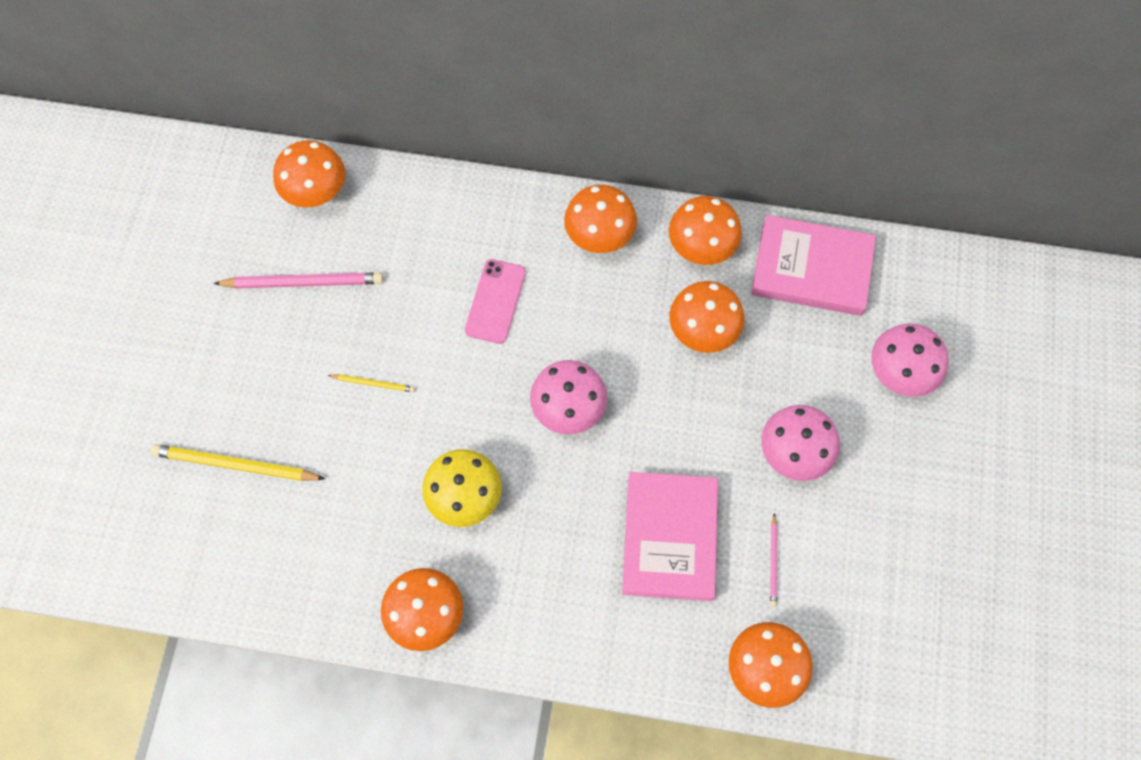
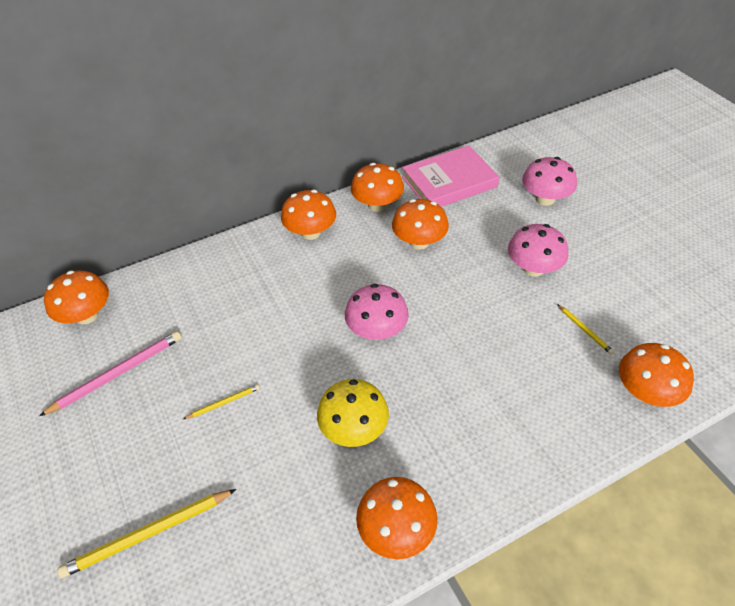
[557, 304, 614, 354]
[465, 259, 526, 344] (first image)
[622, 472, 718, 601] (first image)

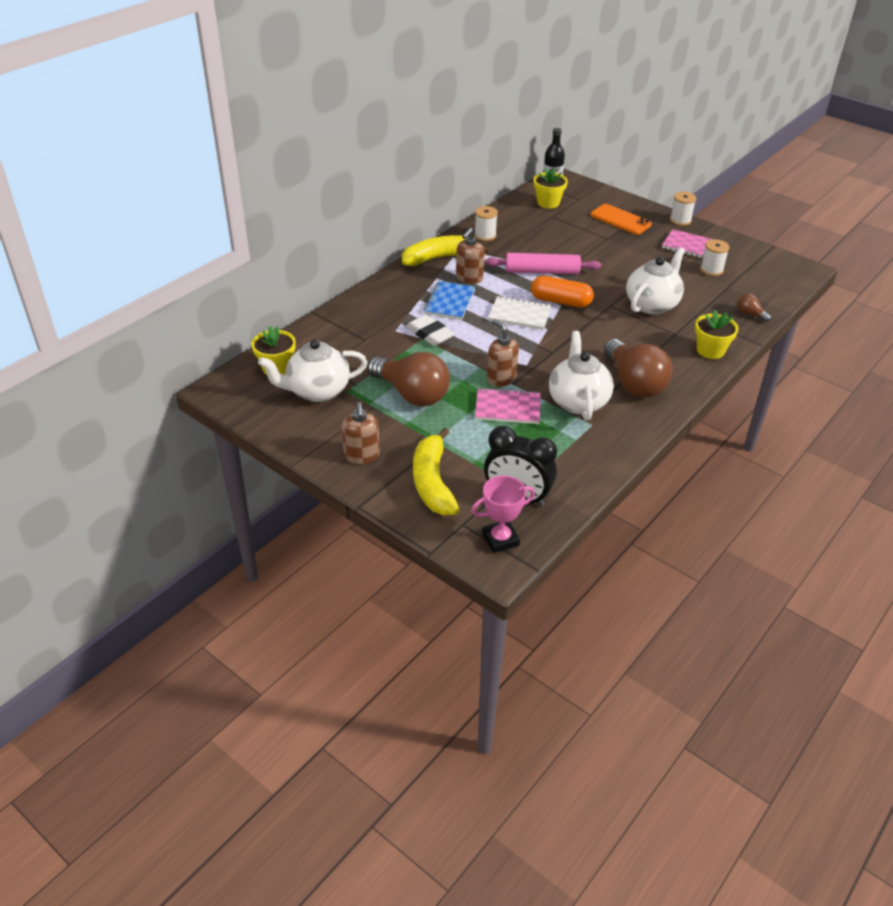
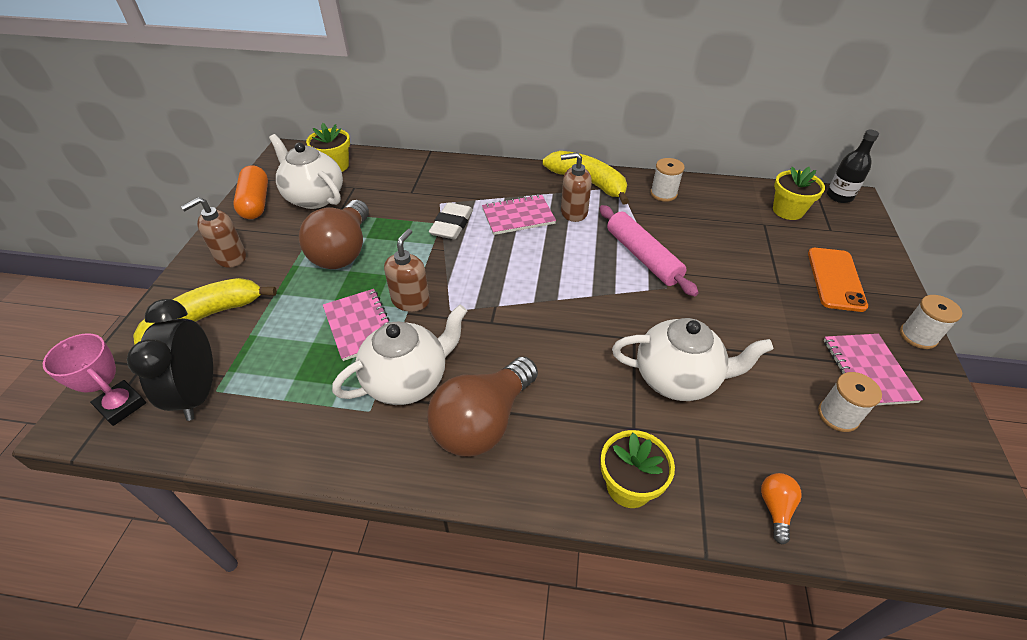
[233, 165, 268, 219]
[482, 194, 556, 235]
[761, 473, 802, 545]
[488, 296, 552, 330] (first image)

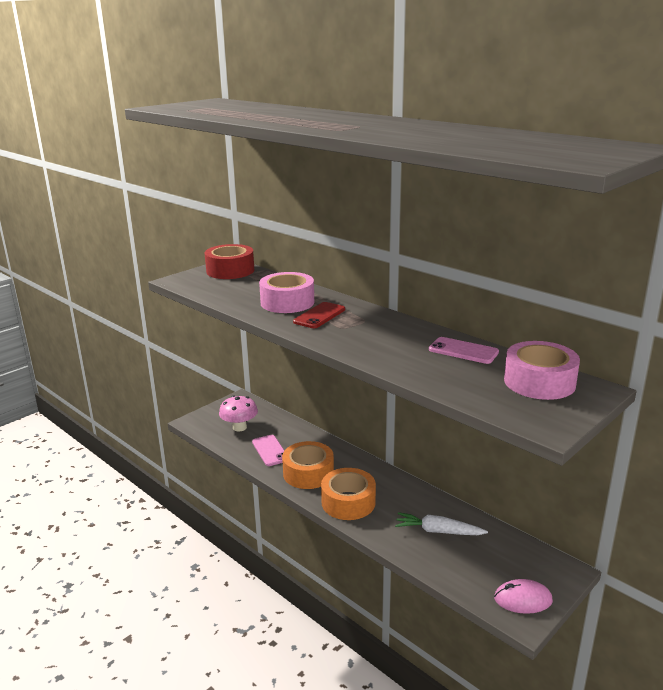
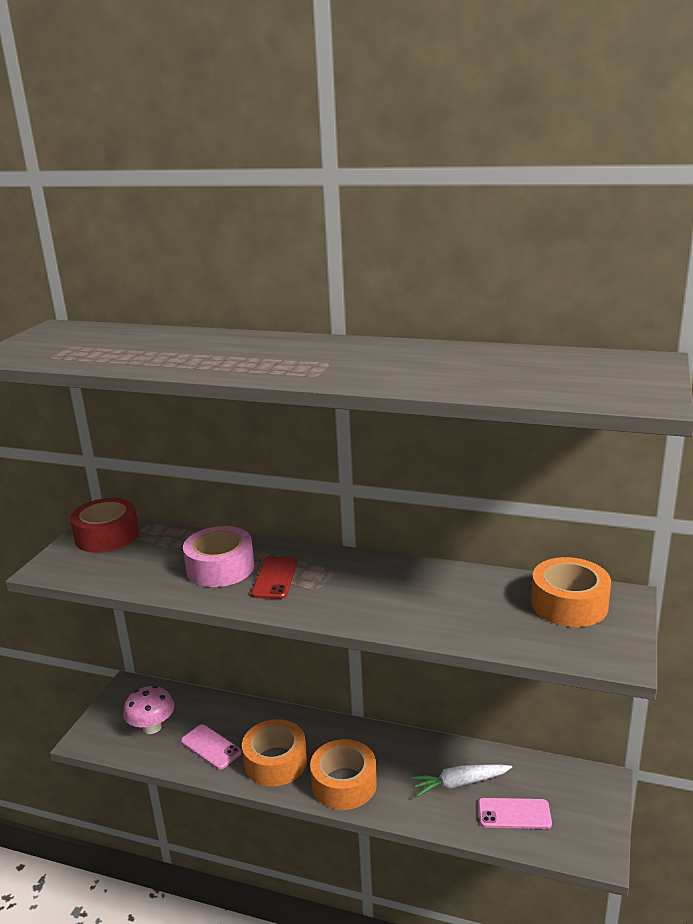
[478, 798, 552, 829]
[531, 557, 611, 627]
[494, 579, 553, 614] (first image)

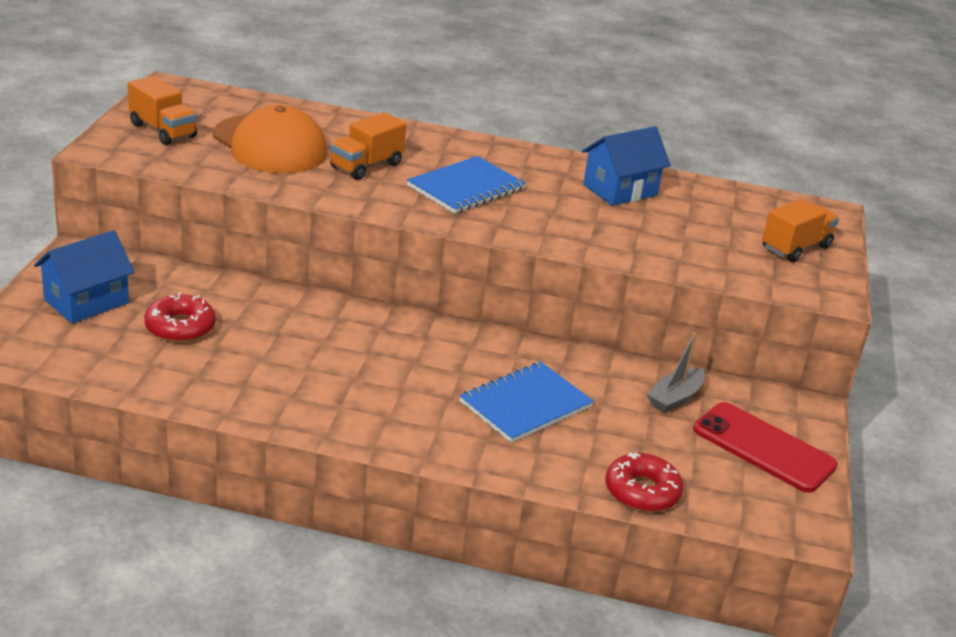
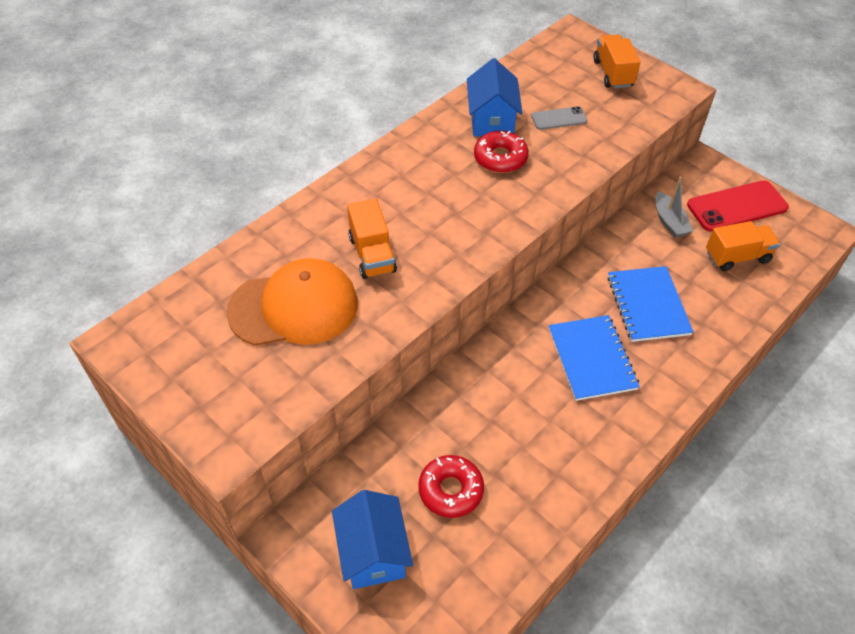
[474, 131, 529, 173]
[531, 106, 587, 130]
[549, 315, 640, 401]
[706, 221, 780, 271]

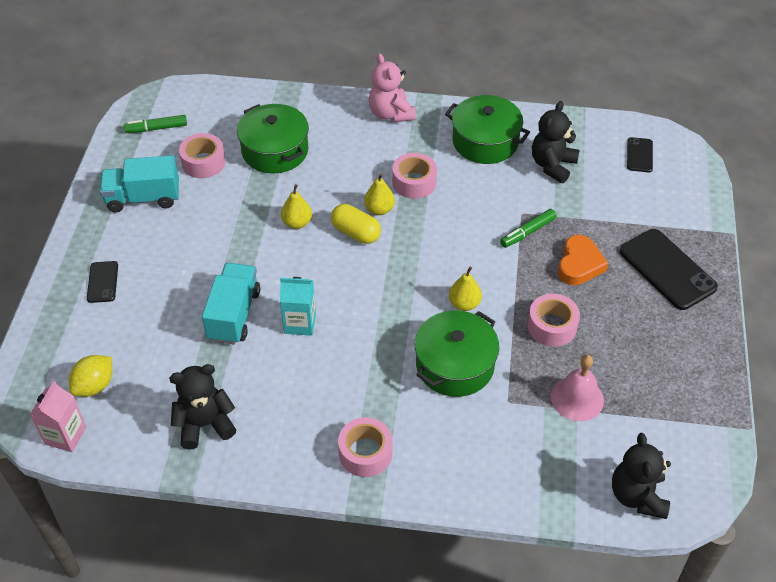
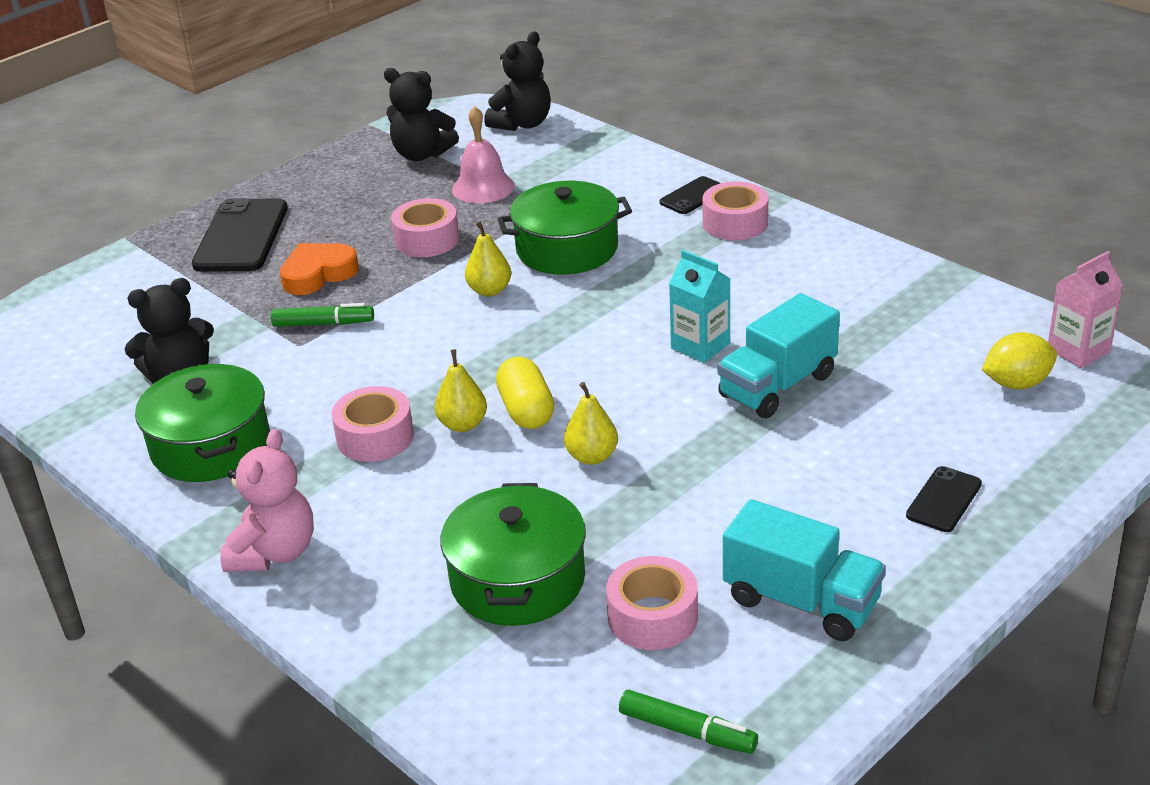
[384, 68, 459, 161]
[660, 176, 720, 214]

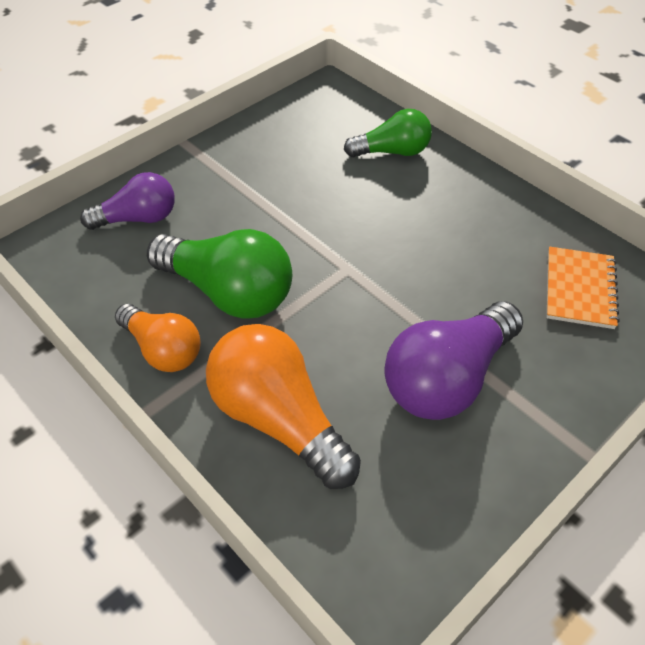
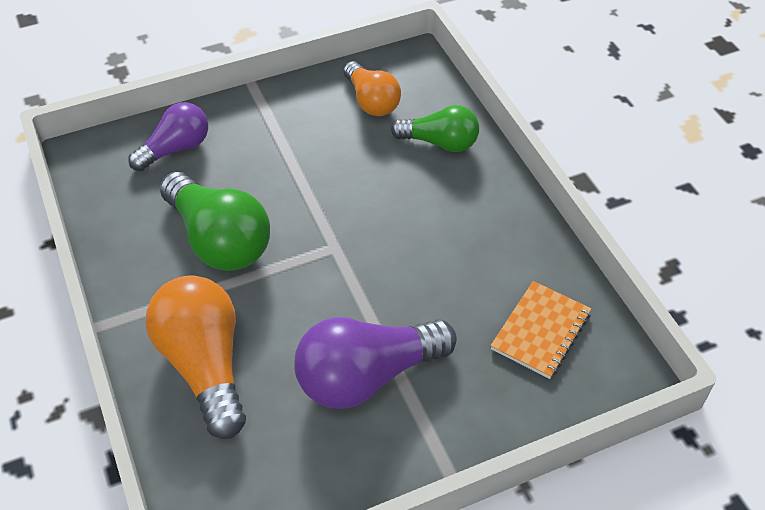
[128, 102, 208, 171]
[343, 61, 401, 116]

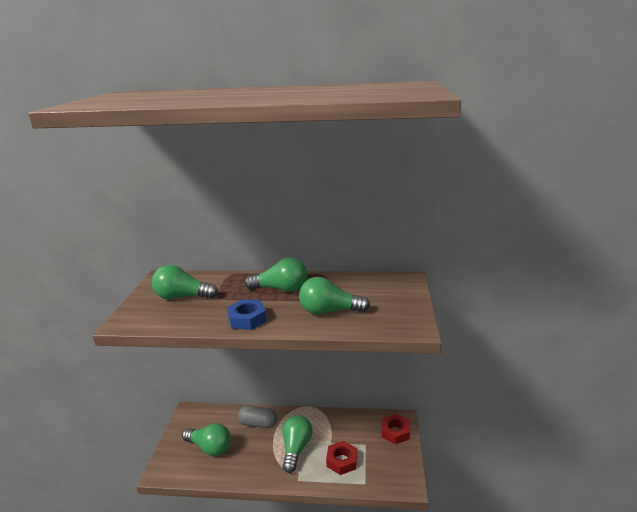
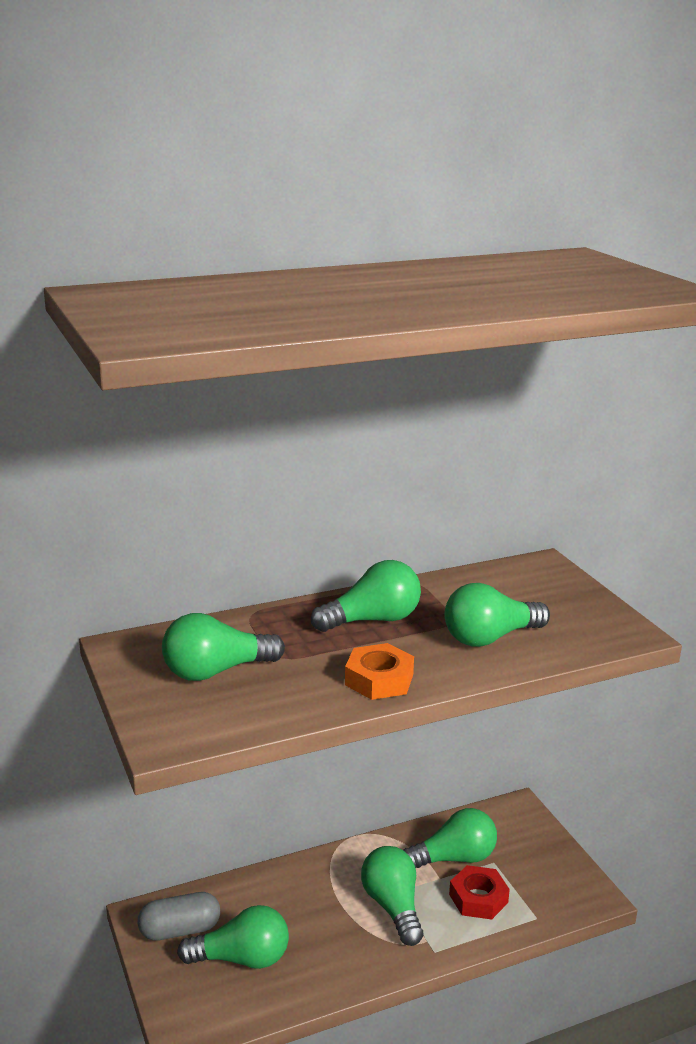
[138, 892, 220, 941]
[345, 643, 414, 700]
[403, 808, 497, 868]
[381, 414, 410, 445] (first image)

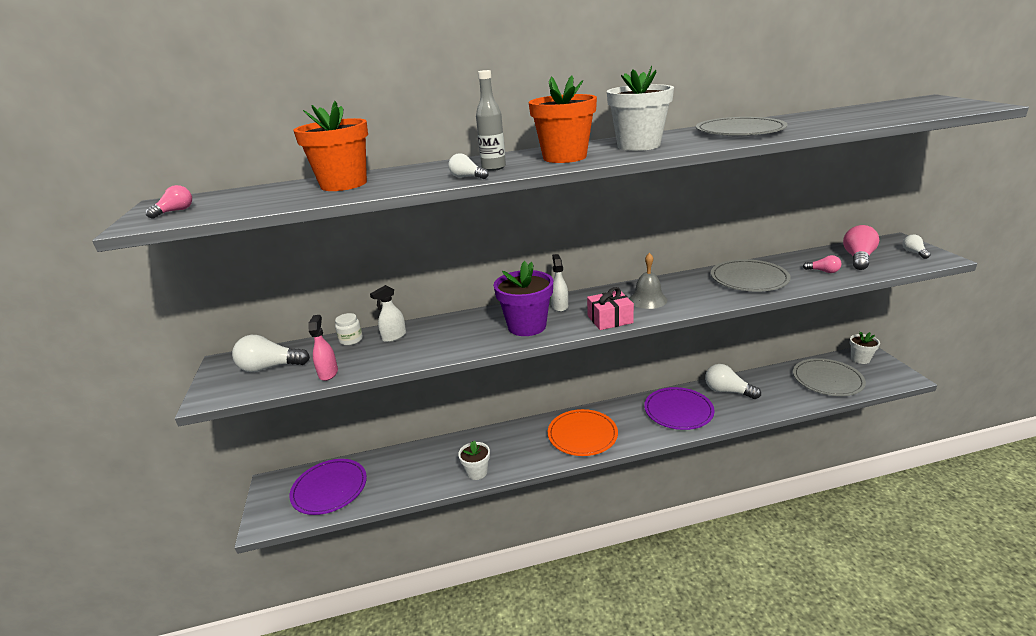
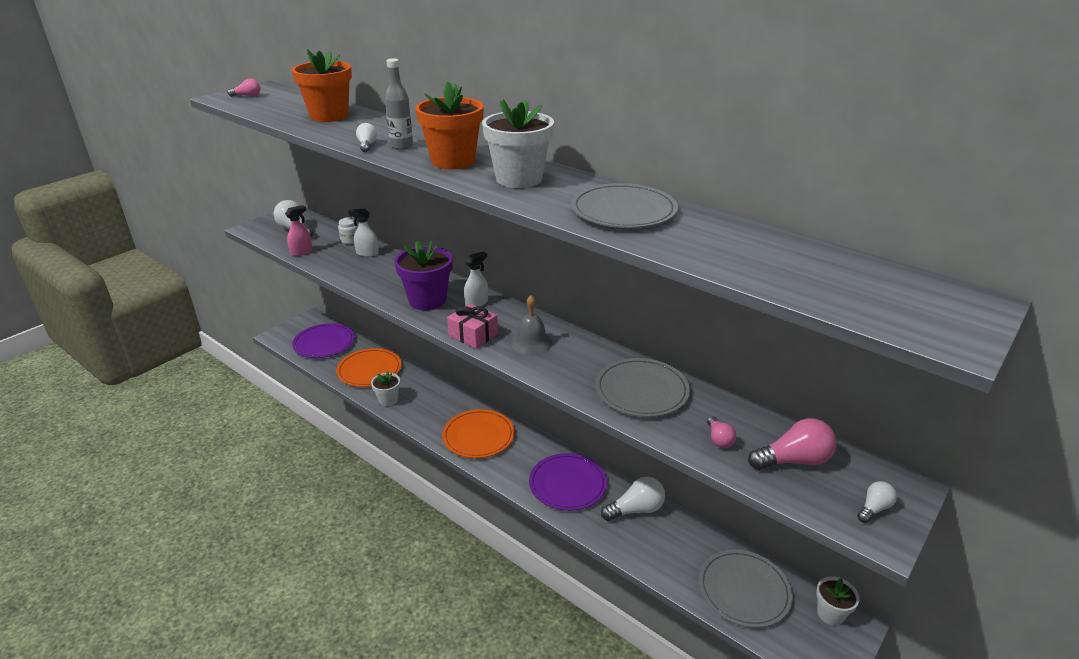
[336, 348, 401, 387]
[601, 477, 665, 521]

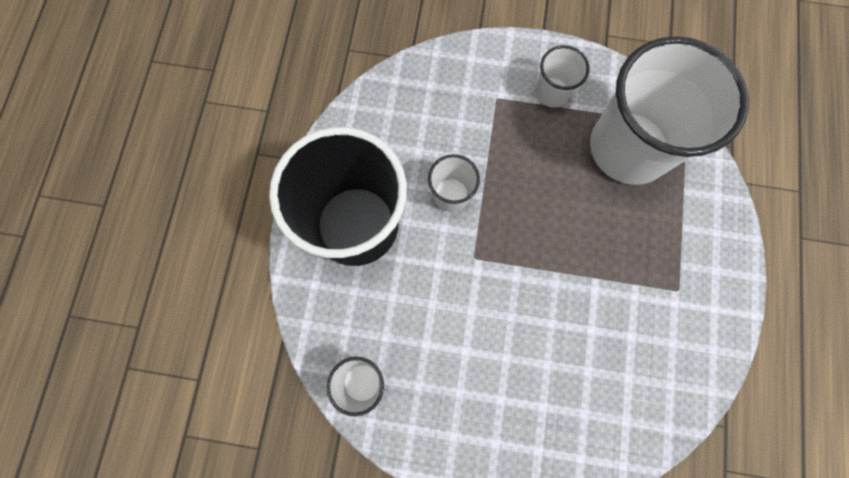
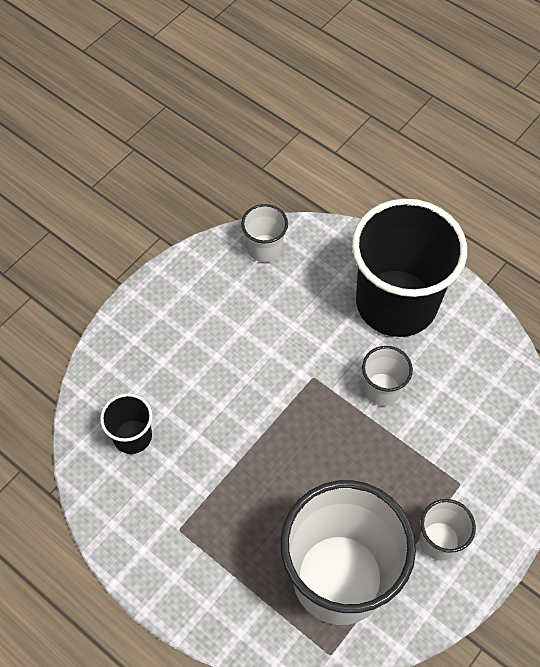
[100, 393, 153, 454]

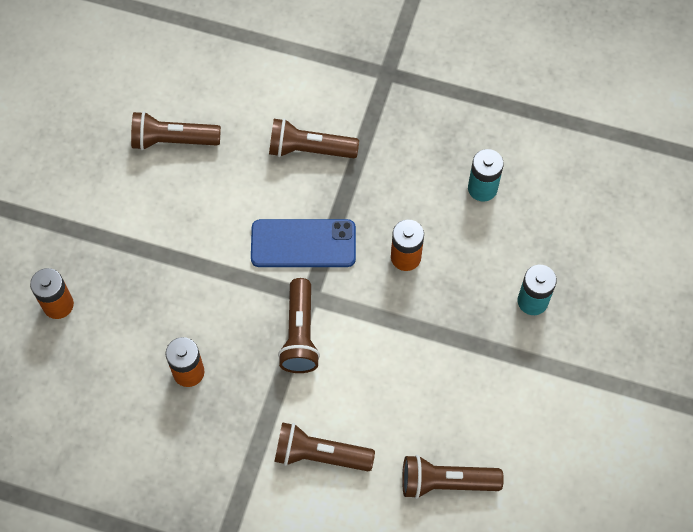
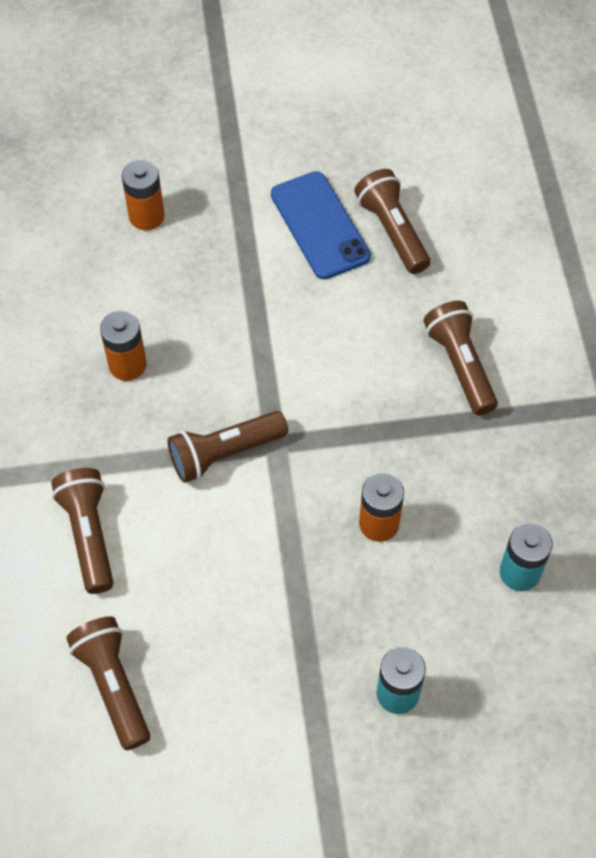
[271, 171, 371, 280]

